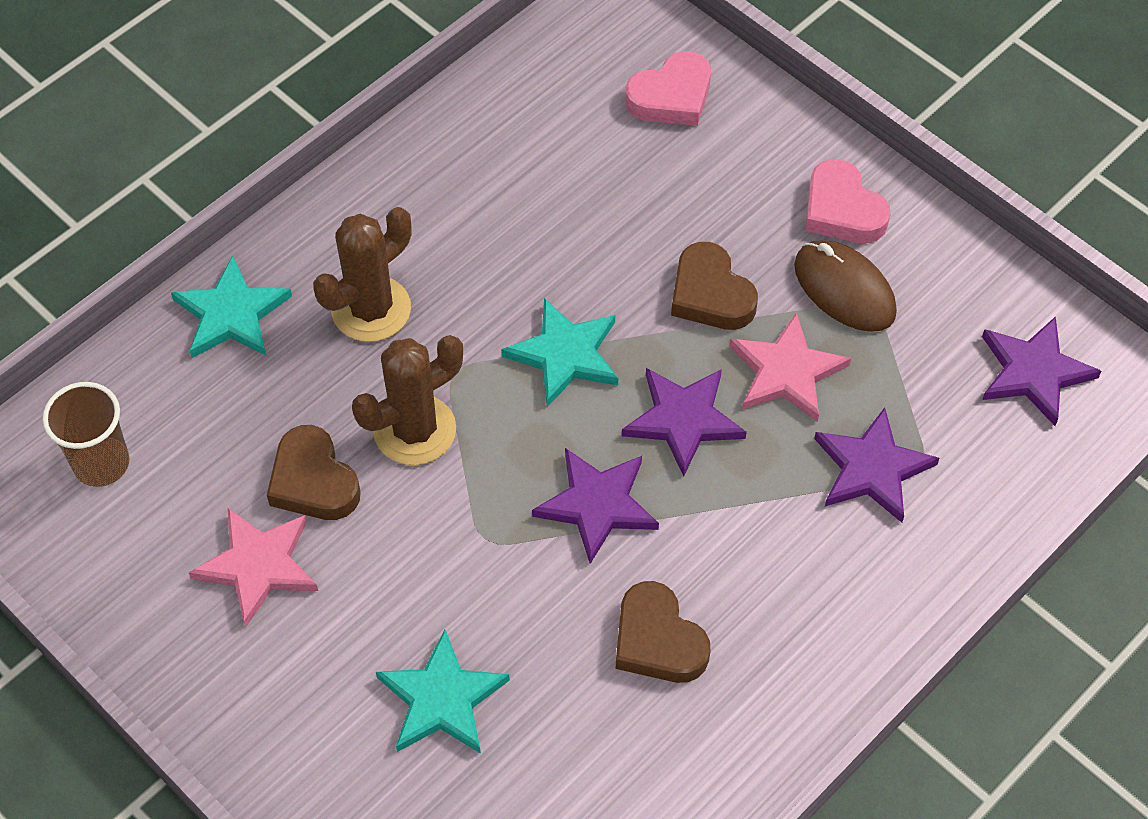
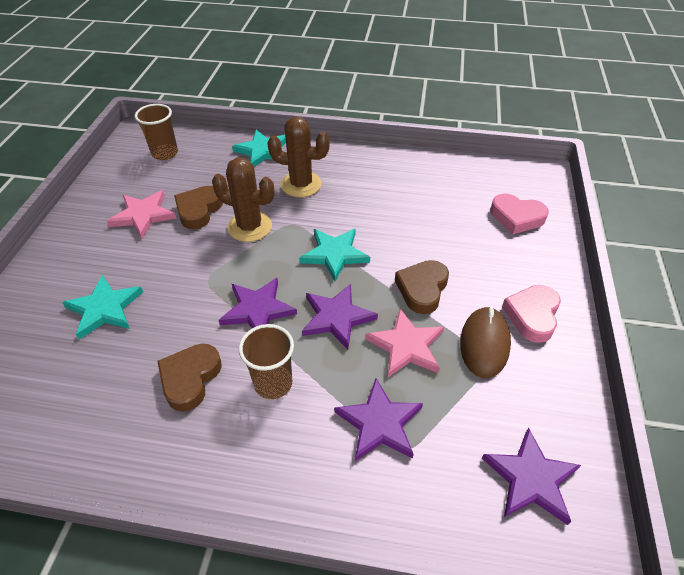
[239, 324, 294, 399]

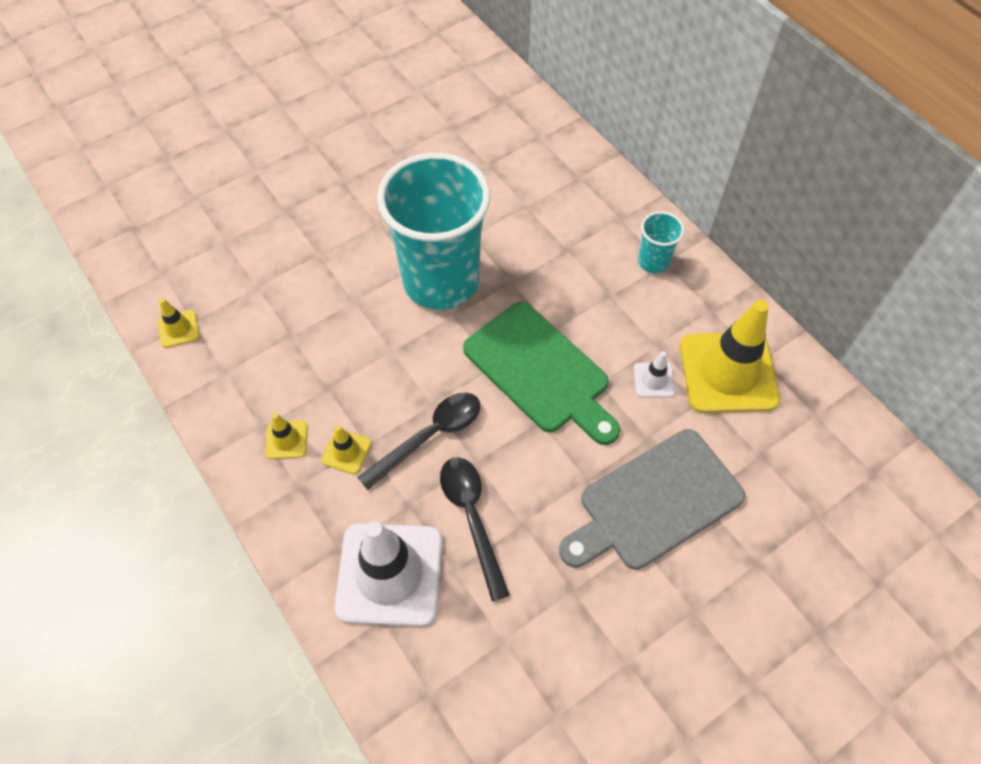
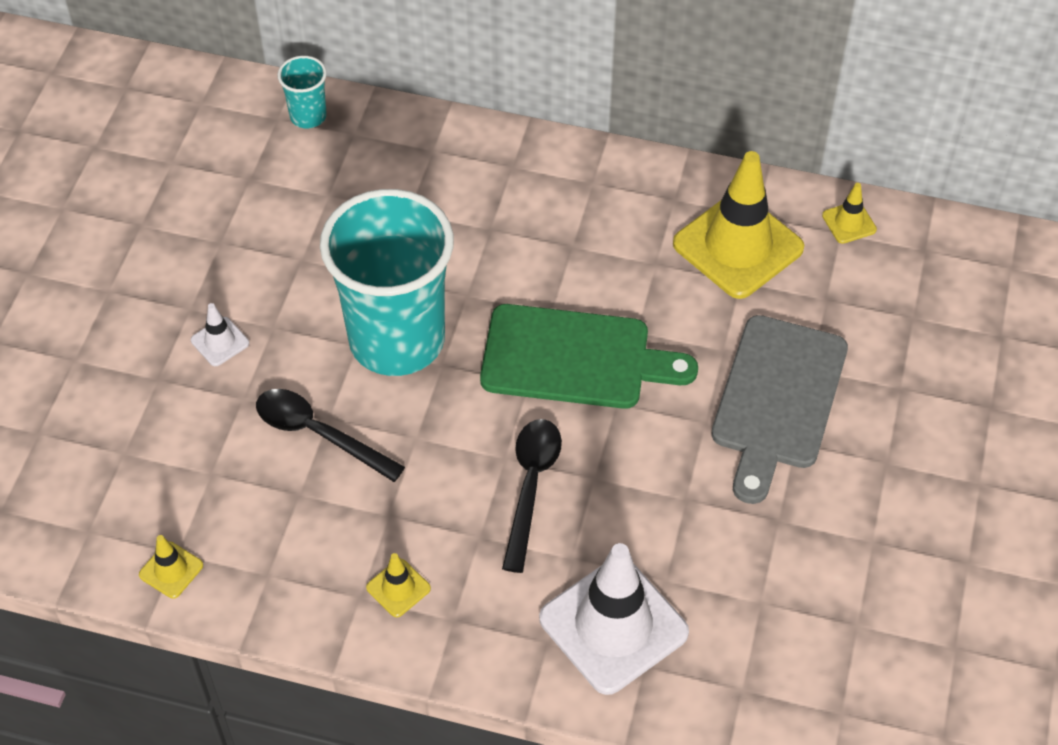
[191, 303, 249, 366]
[256, 389, 405, 482]
[277, 56, 327, 128]
[822, 183, 877, 244]

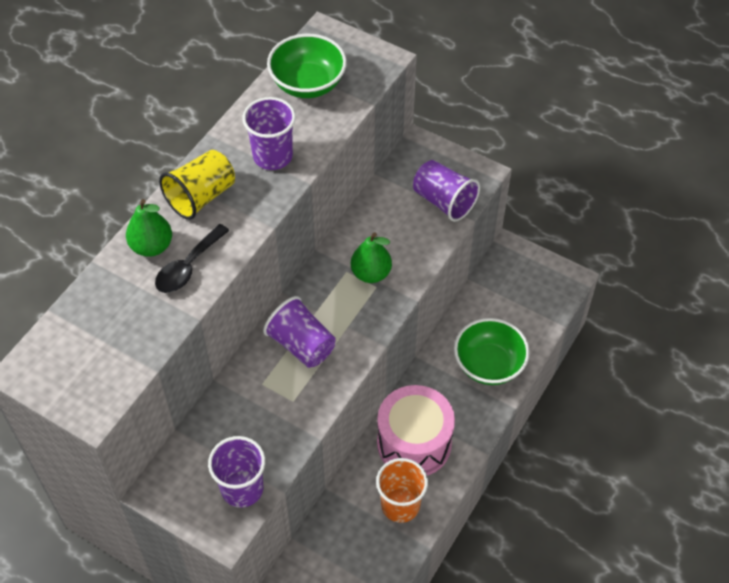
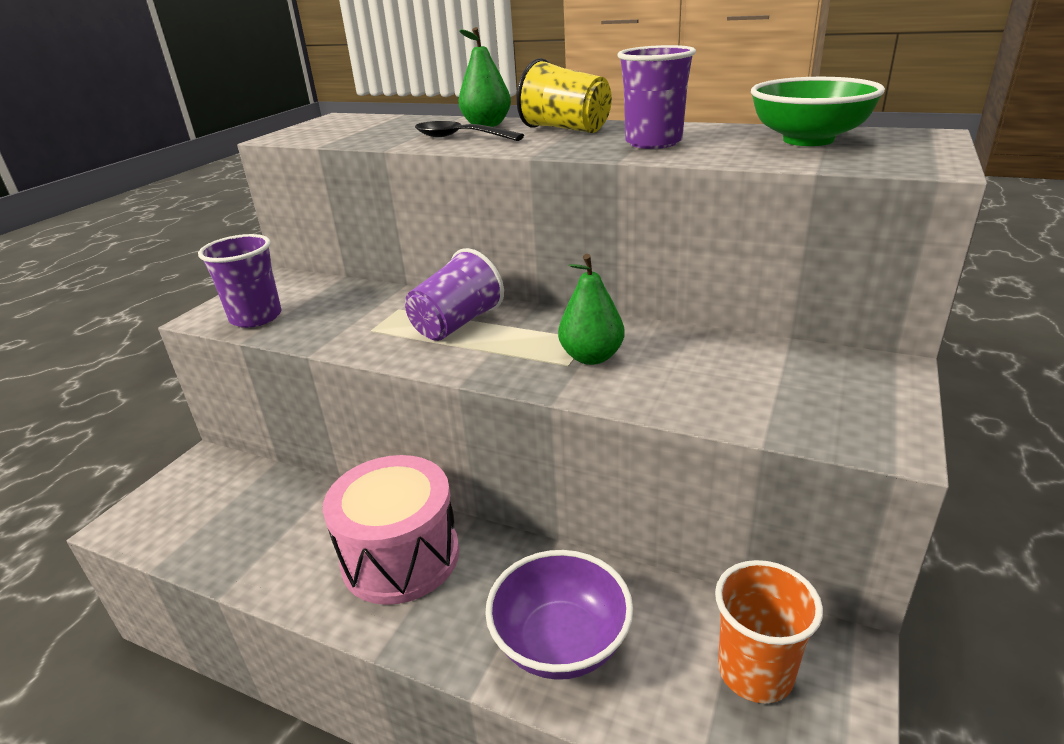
[485, 550, 633, 680]
[715, 560, 823, 703]
[413, 160, 480, 222] (first image)

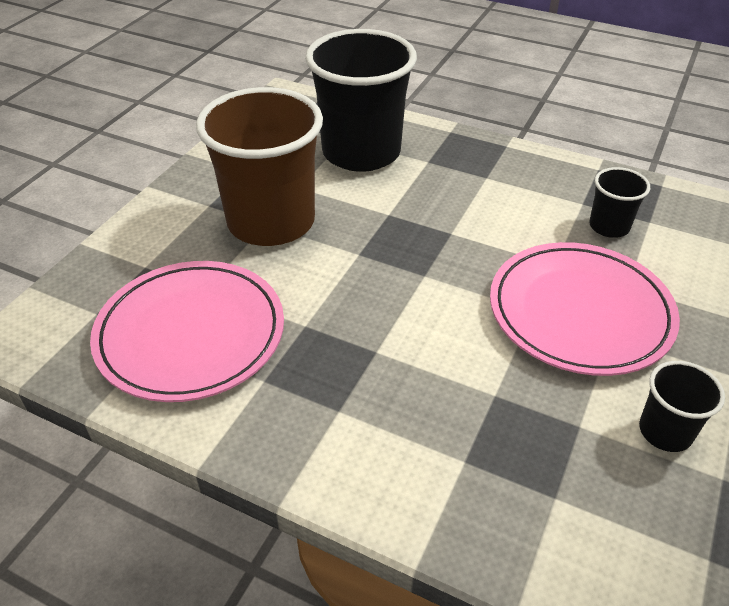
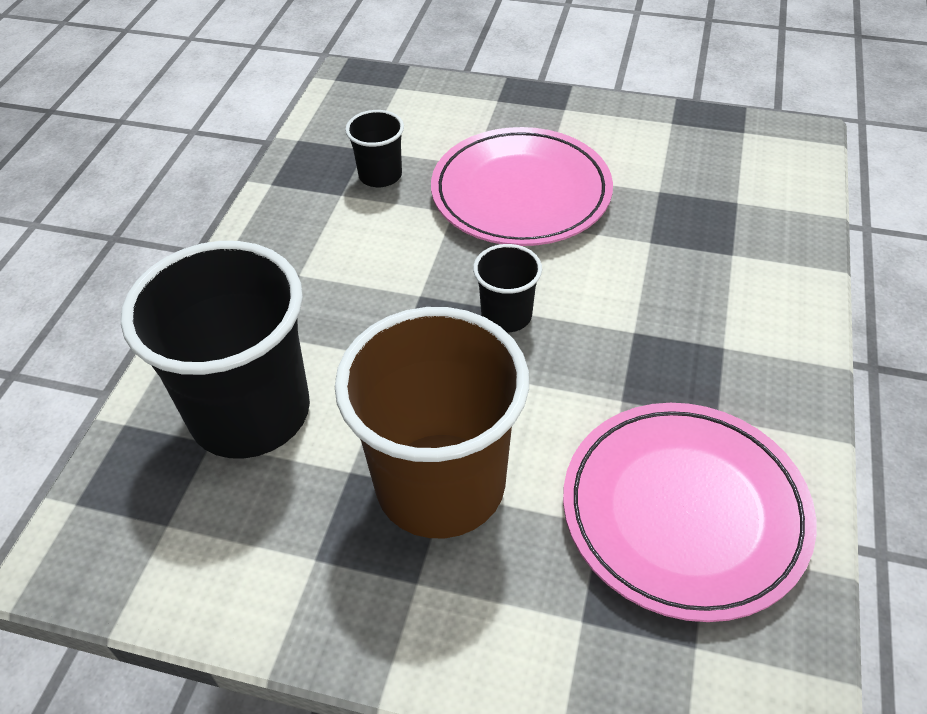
[473, 244, 542, 333]

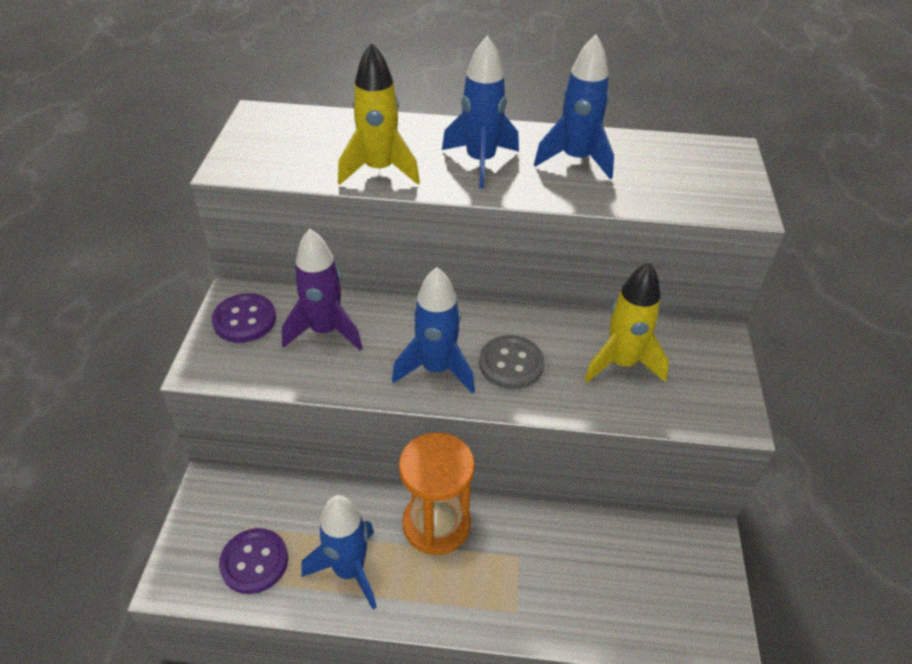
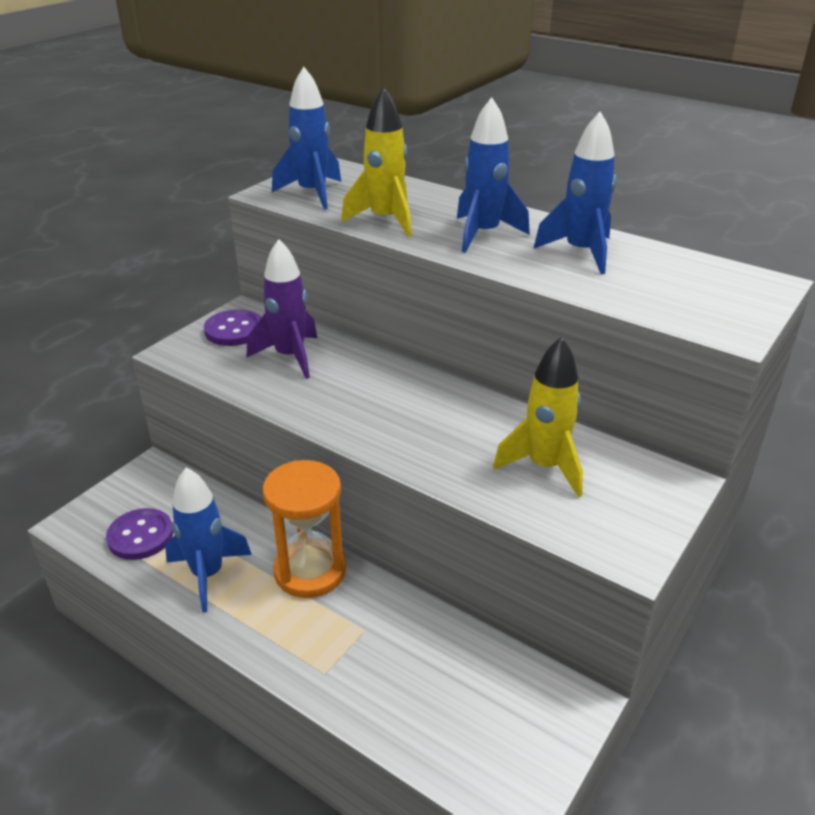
[272, 67, 341, 210]
[479, 335, 544, 389] (first image)

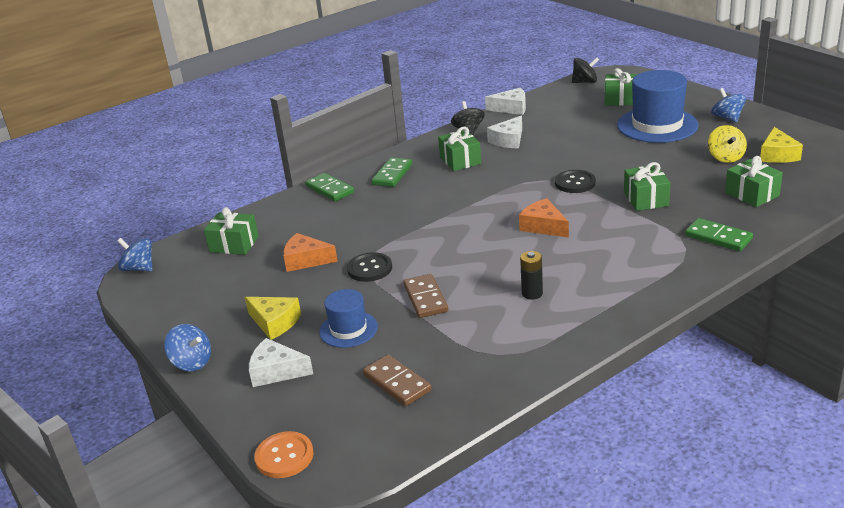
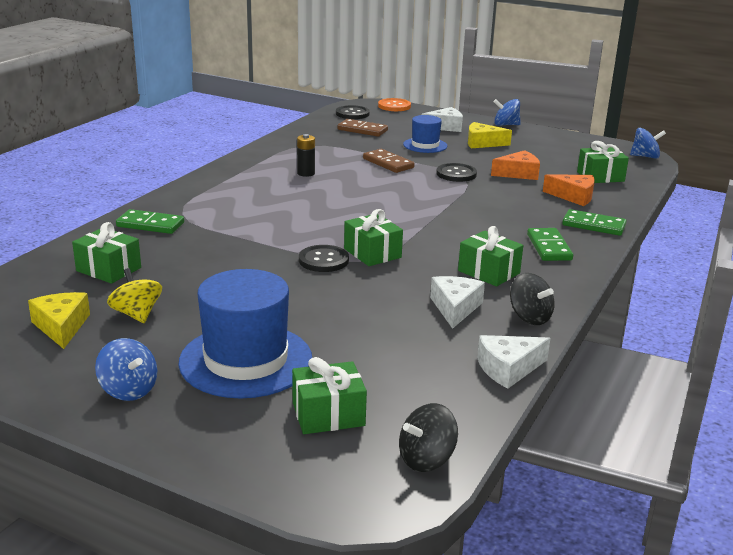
[336, 105, 370, 119]
[344, 209, 403, 266]
[543, 174, 595, 206]

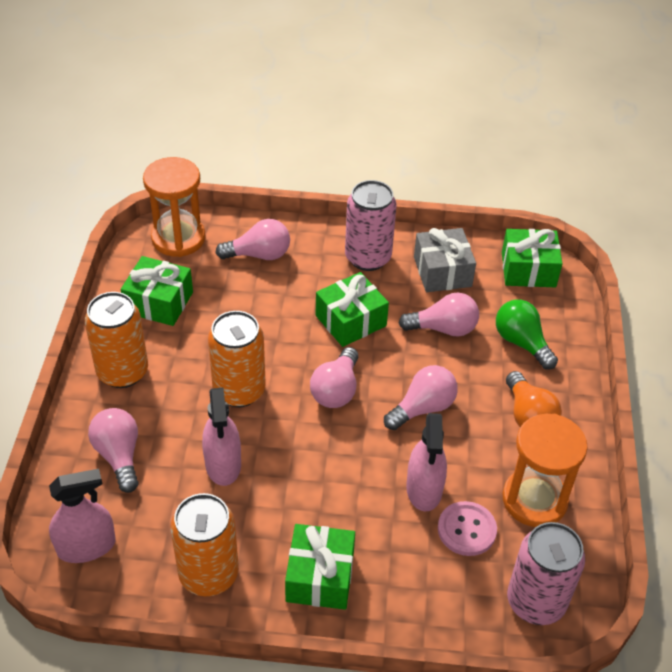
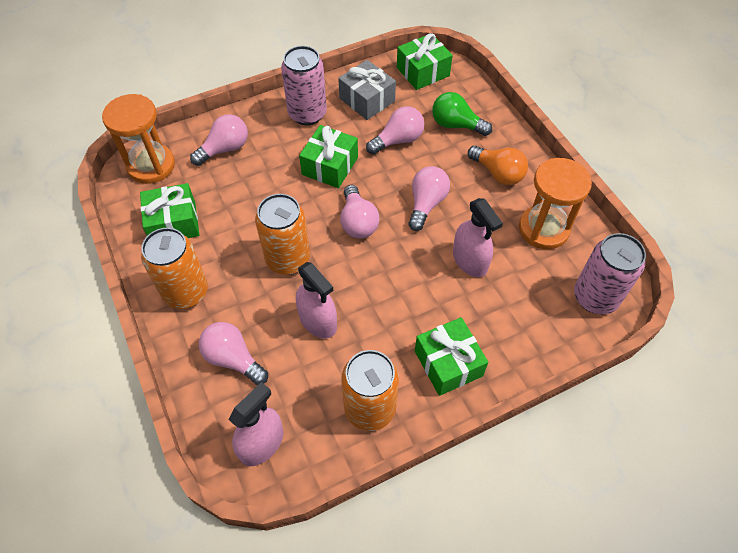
[438, 501, 497, 556] (first image)

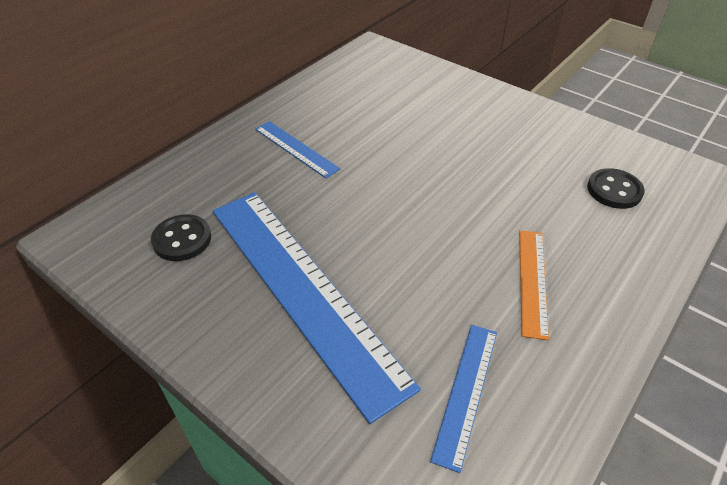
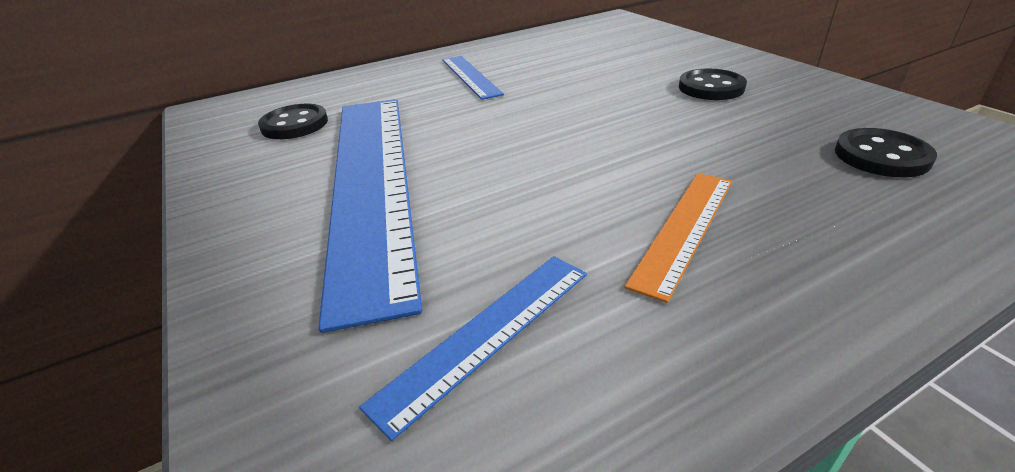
[679, 69, 747, 100]

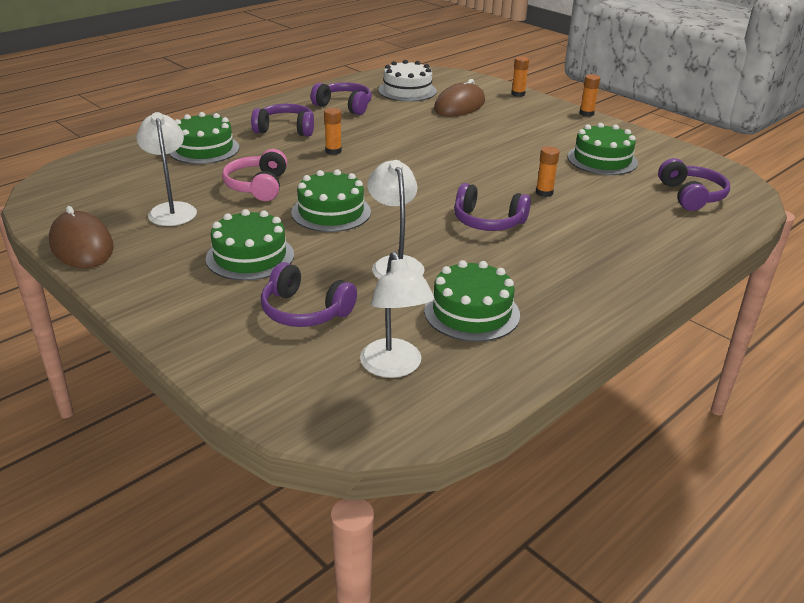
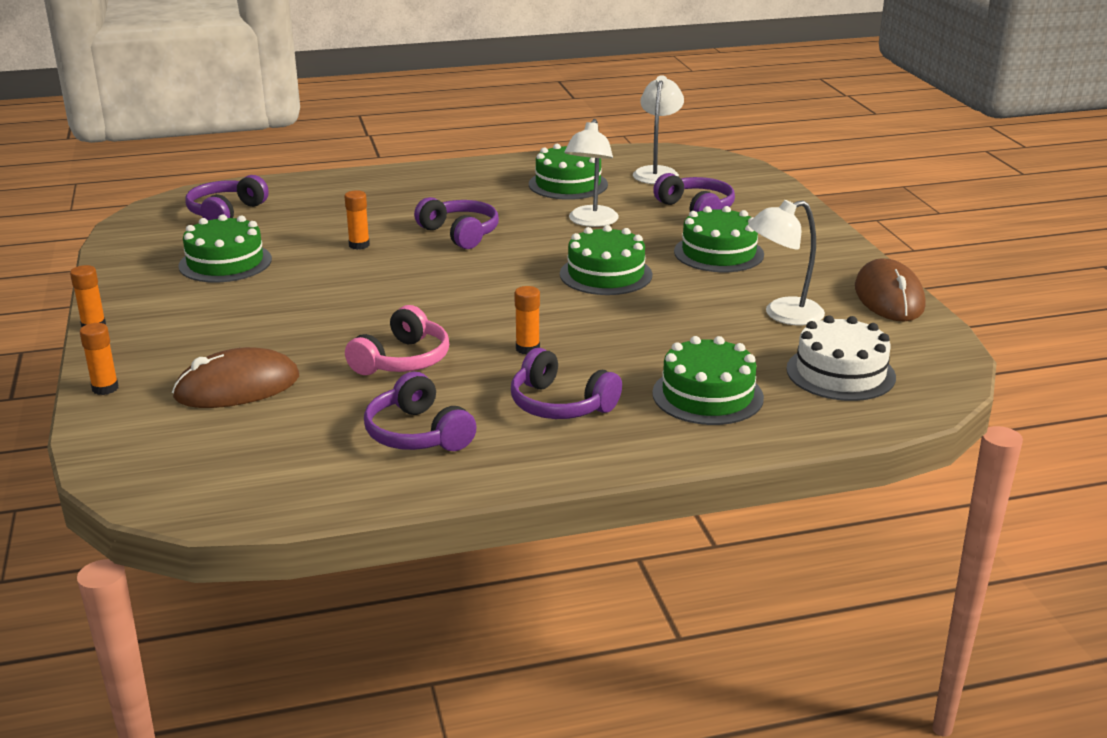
[345, 305, 449, 375]
[748, 200, 825, 326]
[786, 315, 896, 401]

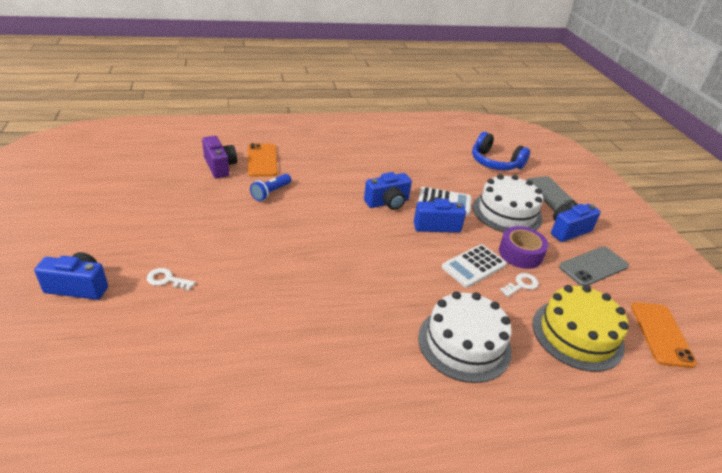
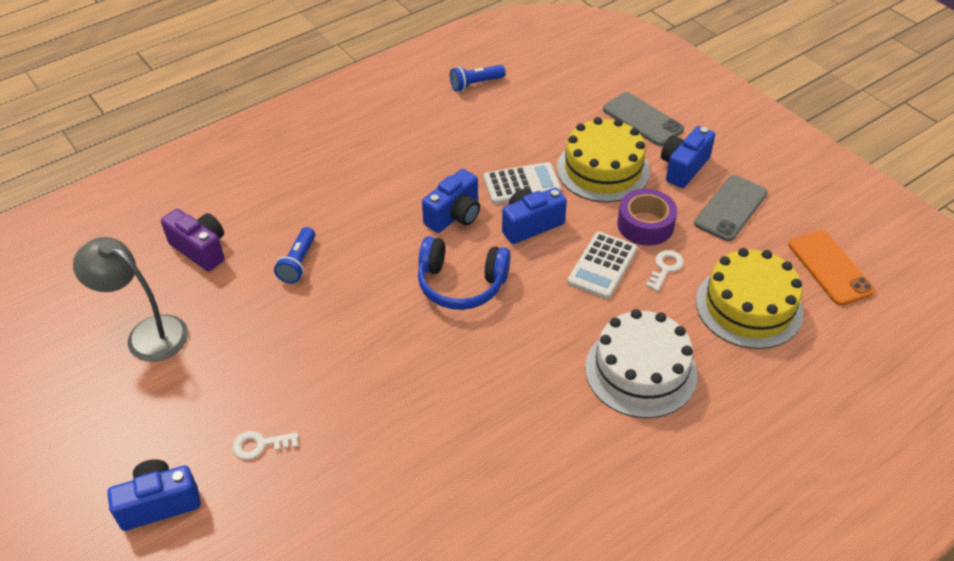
[73, 237, 188, 362]
[418, 236, 510, 310]
[450, 65, 506, 91]
[557, 117, 650, 202]
[247, 143, 278, 177] (first image)

